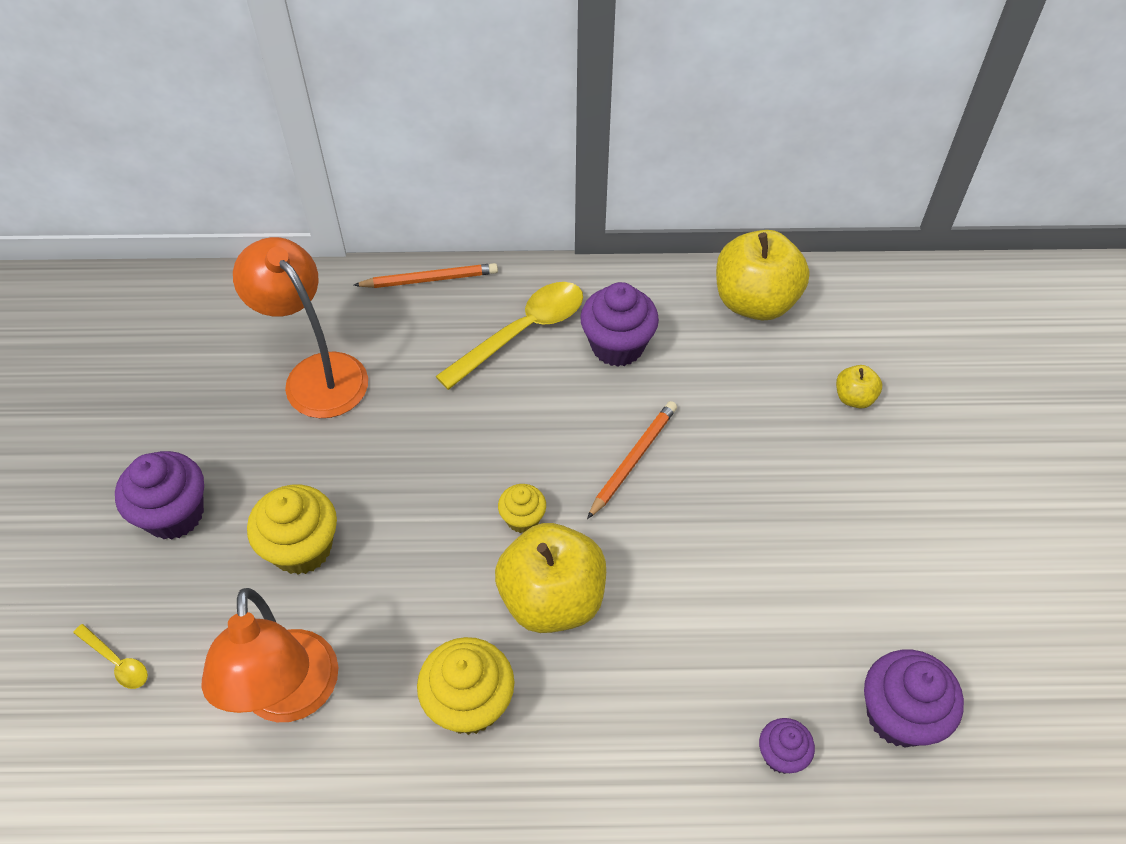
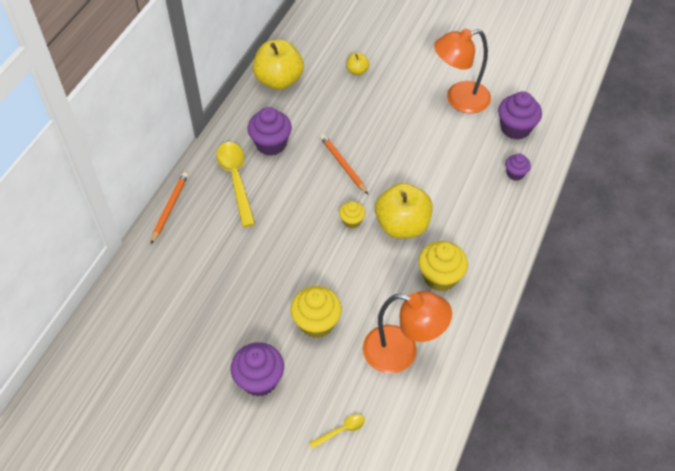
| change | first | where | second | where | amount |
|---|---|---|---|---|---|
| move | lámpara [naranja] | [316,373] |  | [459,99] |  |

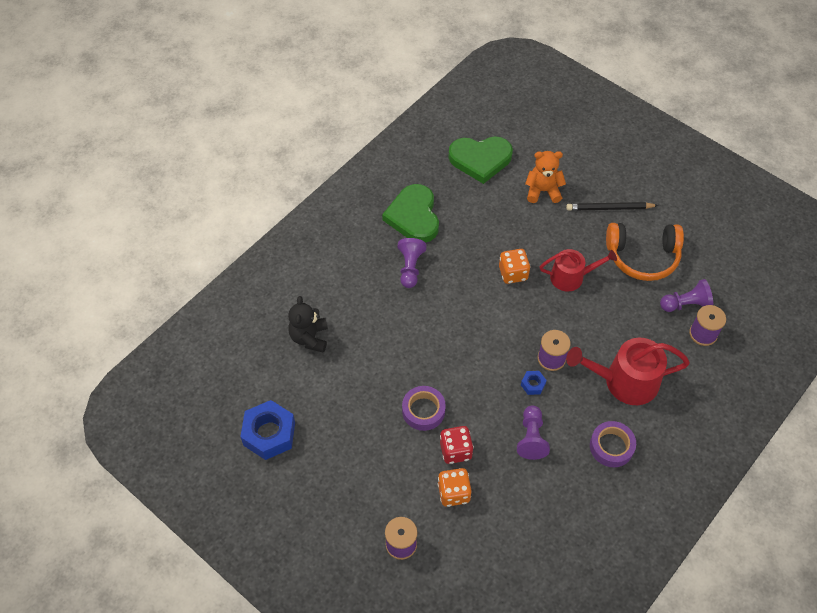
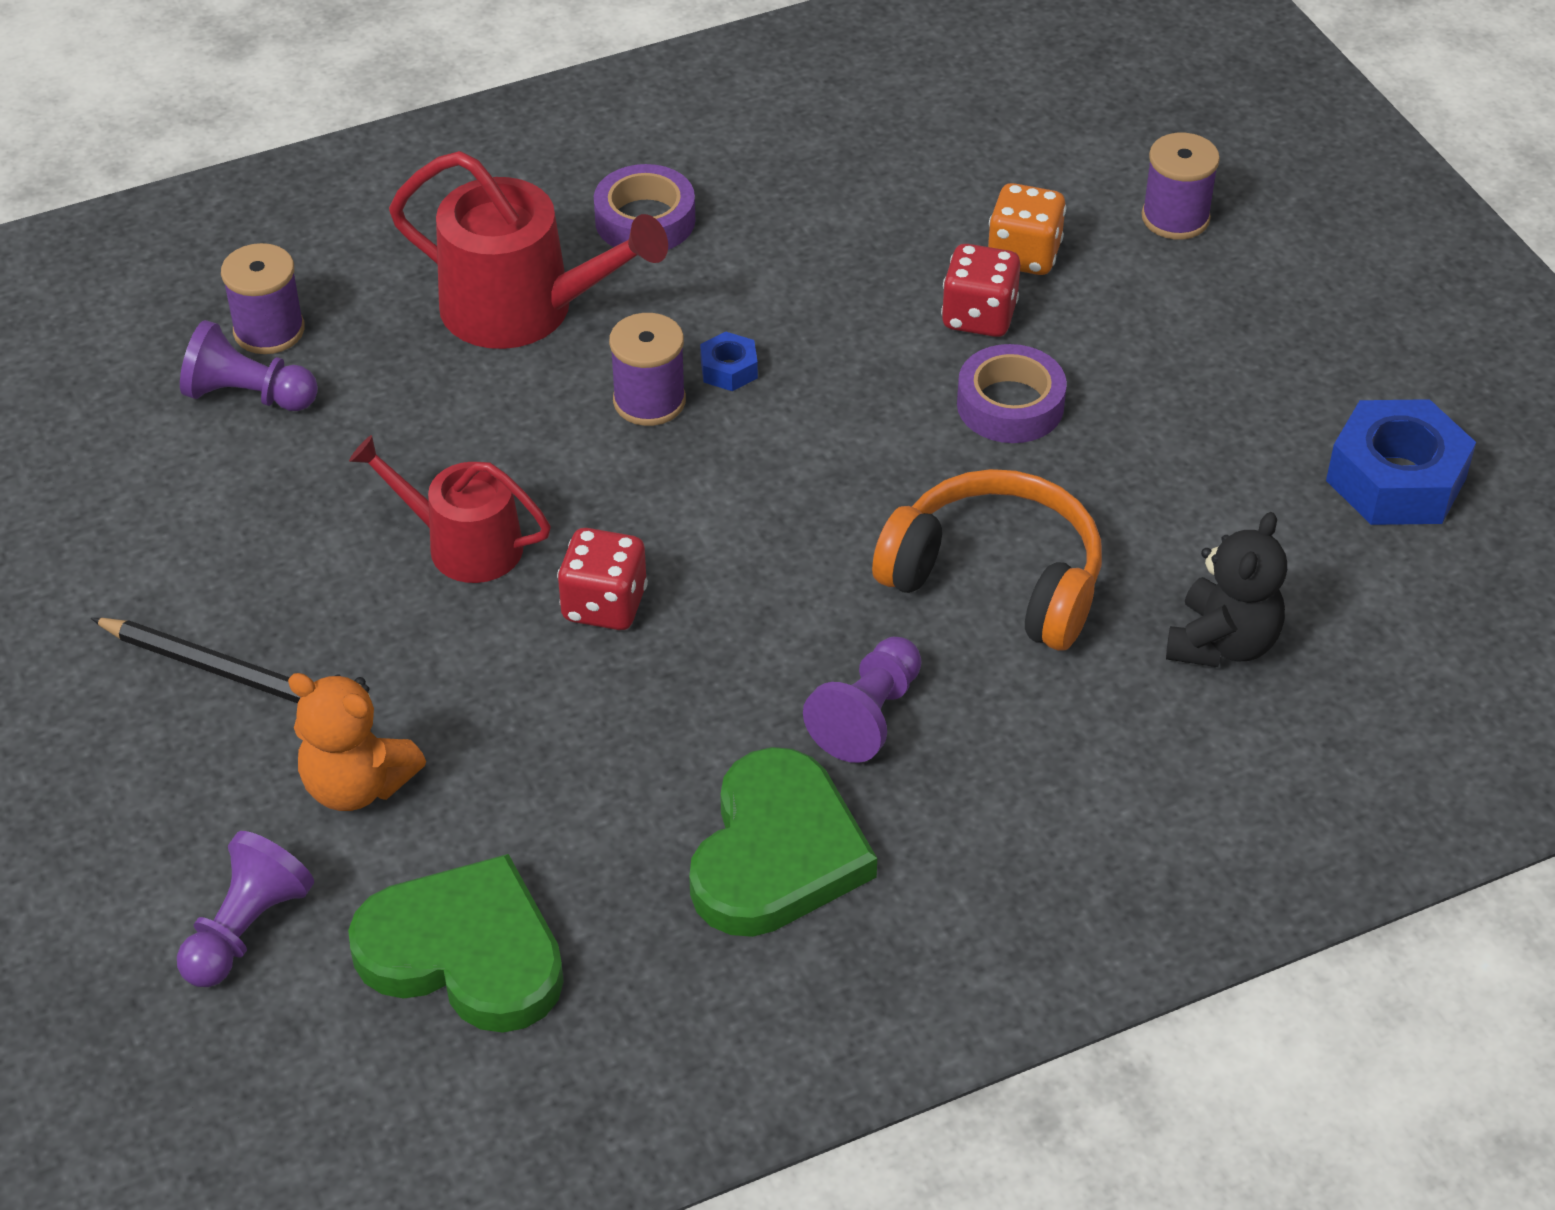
| change | first | where | second | where | amount |
|---|---|---|---|---|---|
| recolor | dado [naranja] | [513,273] | dado [rojo] | [604,605] |  |
| move | peón [morado] | [531,438] |  | [246,929] |  |
| move | auriculares [naranja] | [642,257] |  | [996,579] |  |

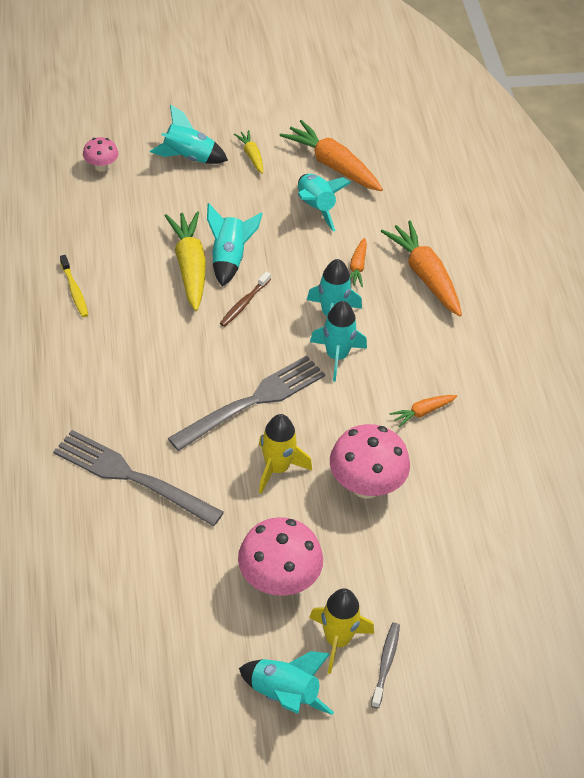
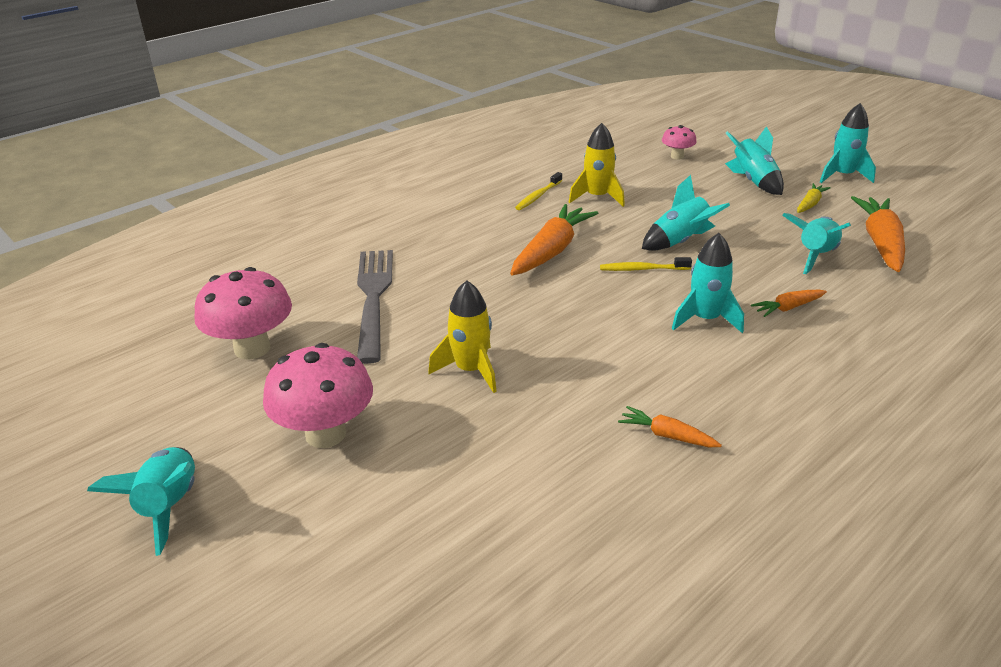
| change | first | where | second | where | amount |
|---|---|---|---|---|---|
| delete | zanahoria [amarillo] | [189,266] |  |  |  |
| delete | tenedor [gris] | [253,401] |  |  |  |
| recolor | cepillo de dientes [marrón] | [244,303] | cepillo de dientes [amarillo] | [642,269] |  |
| move | cohete [amarillo] | [337,640] |  | [597,197] |  |
| move | cohete [turquesa] | [337,356] |  | [842,176] |  |
| move | seta [rosa] | [366,486] |  | [252,348] |  |
| delete | cepillo de dientes [gris] | [385,664] |  |  |  |
| move | zanahoria [naranja] | [424,275] |  | [552,250] |  |

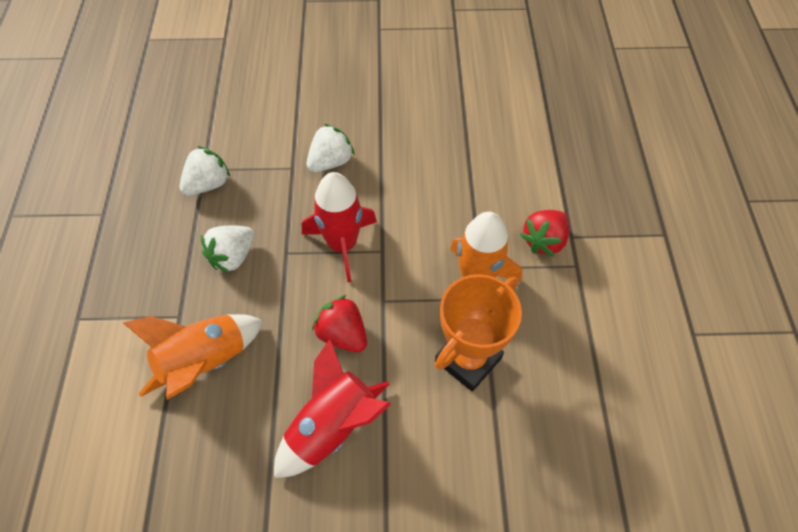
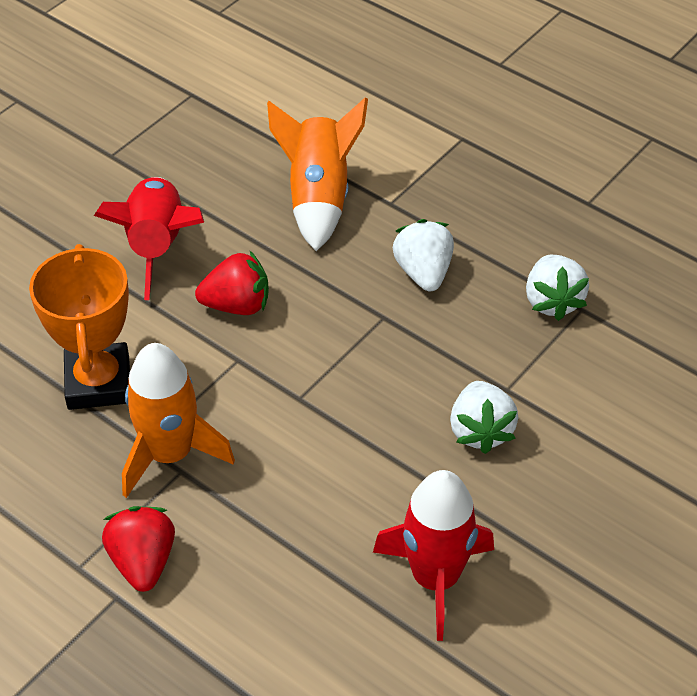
| change | first | where | second | where | amount |
|---|---|---|---|---|---|
| move | cohete [rojo] | [342,244] |  | [435,579] |  |

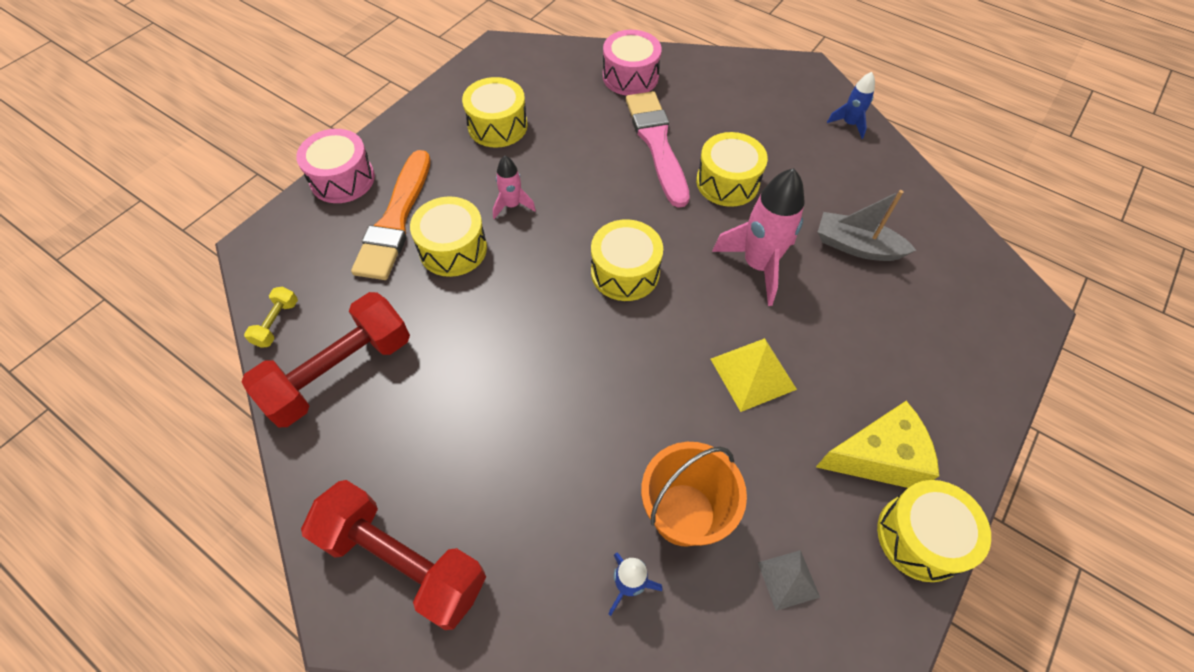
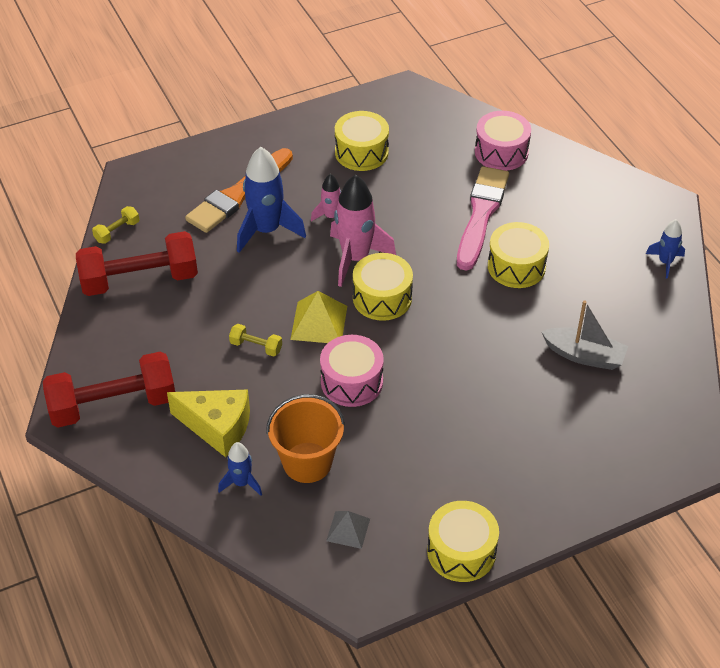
| change | first | where | second | where | amount |
|---|---|---|---|---|---|
| move | tambor [rosa] | [342,179] |  | [351,382] |  |
| rotate | mancuerna [rojo] | [403,561] |  | [113,405] | 75 degrees counterclockwise |
| replace | tambor [amarillo] | [453,249] | cohete [azul] | [266,230] |  |
| move | pirámide [amarillo] | [753,373] |  | [319,322] |  |
| move | cohete [rosa] | [758,265] |  | [355,258] |  |
| move | queso [amarillo] | [877,457] |  | [217,427] |  |
| rotate | barco [gris] | [856,246] |  | [584,355] | 150 degrees clockwise |
| insert |  |  | mancuerna [amarillo] | [256,346] |  |

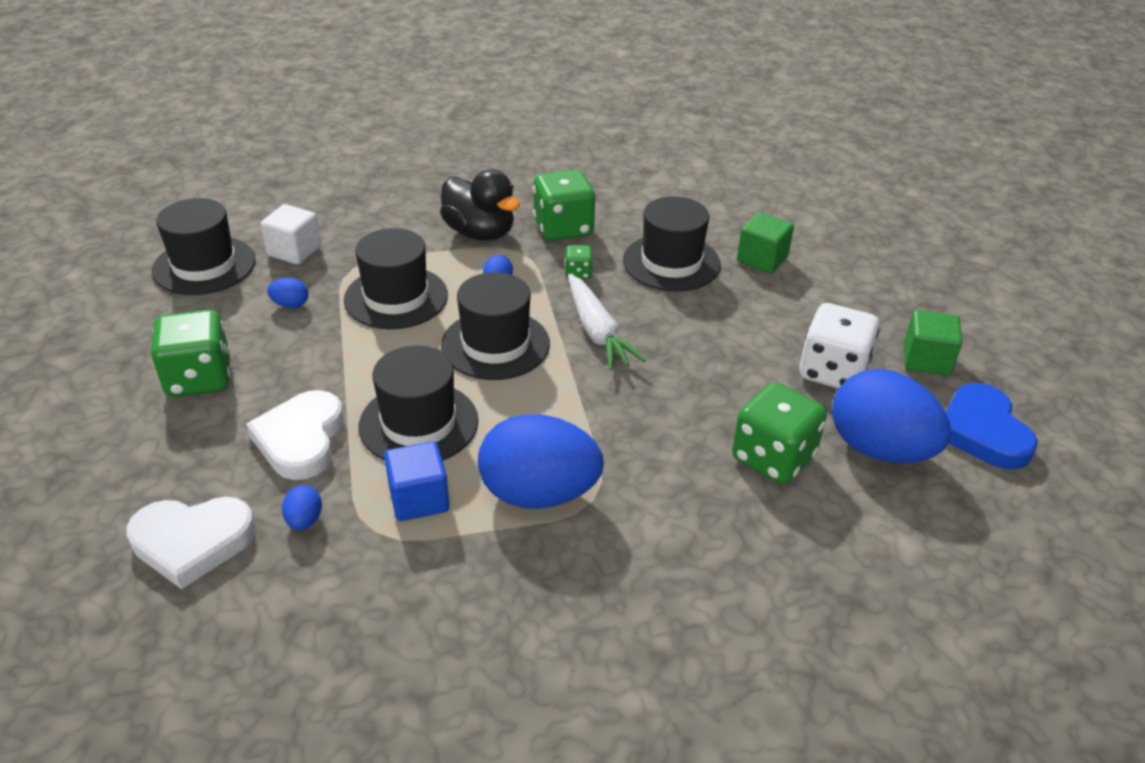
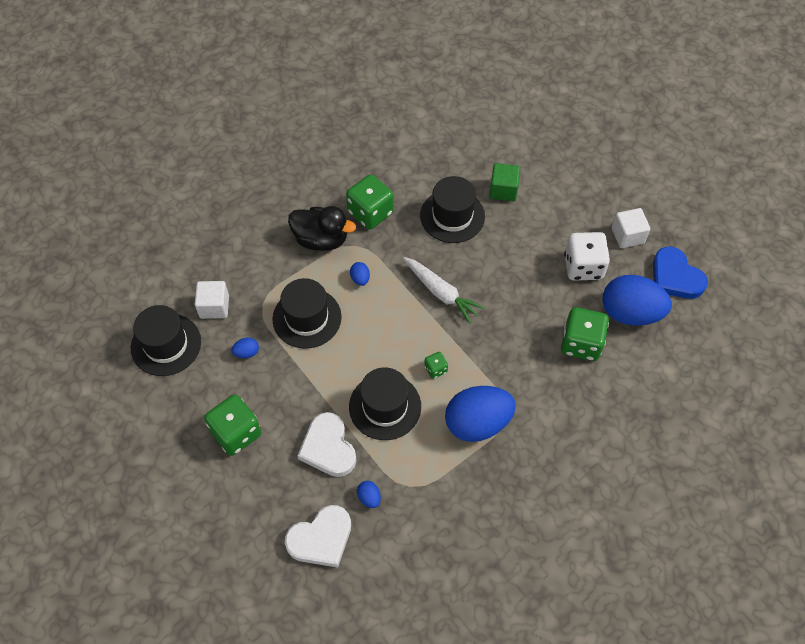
| change | first | where | second | where | amount |
|---|---|---|---|---|---|
| delete | cubo [azul] | [419,499] |  |  |  |
| delete | sombrero [negro] | [495,344] |  |  |  |
| move | dado [verde] | [578,273] |  | [435,369] |  |
| recolor | cubo [verde] | [926,360] | cubo [blanco] | [627,236] |  |

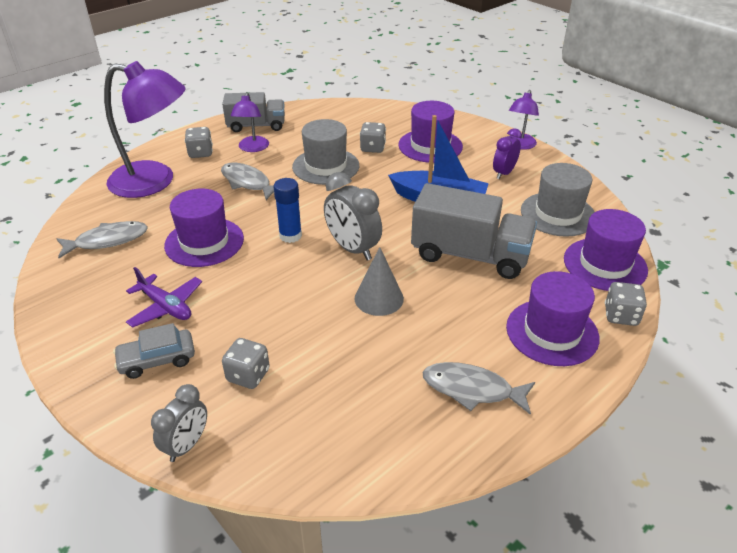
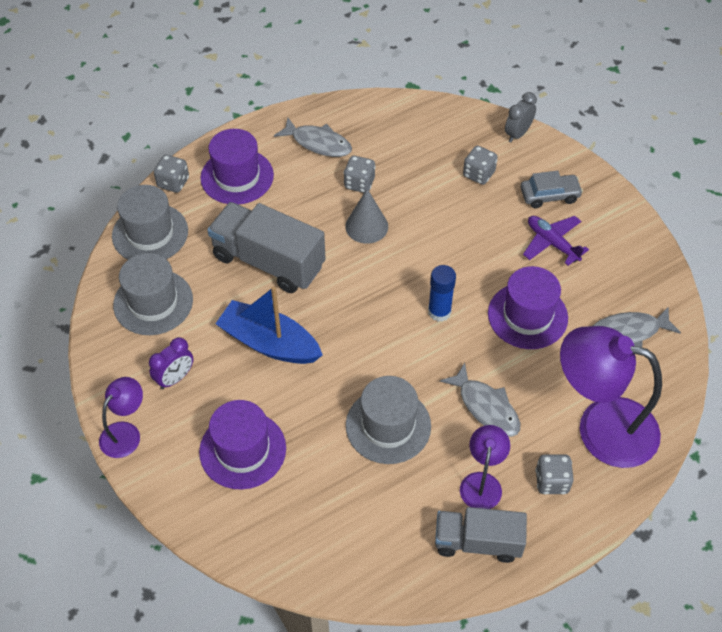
| change | first | where | second | where | amount |
|---|---|---|---|---|---|
| delete | despertador [gris] | [352,249] |  |  |  |
| move | dado [gris] | [372,148] |  | [359,183] |  |
| recolor | sombrero [morado] | [605,264] | sombrero [gris] | [150,233] |  |

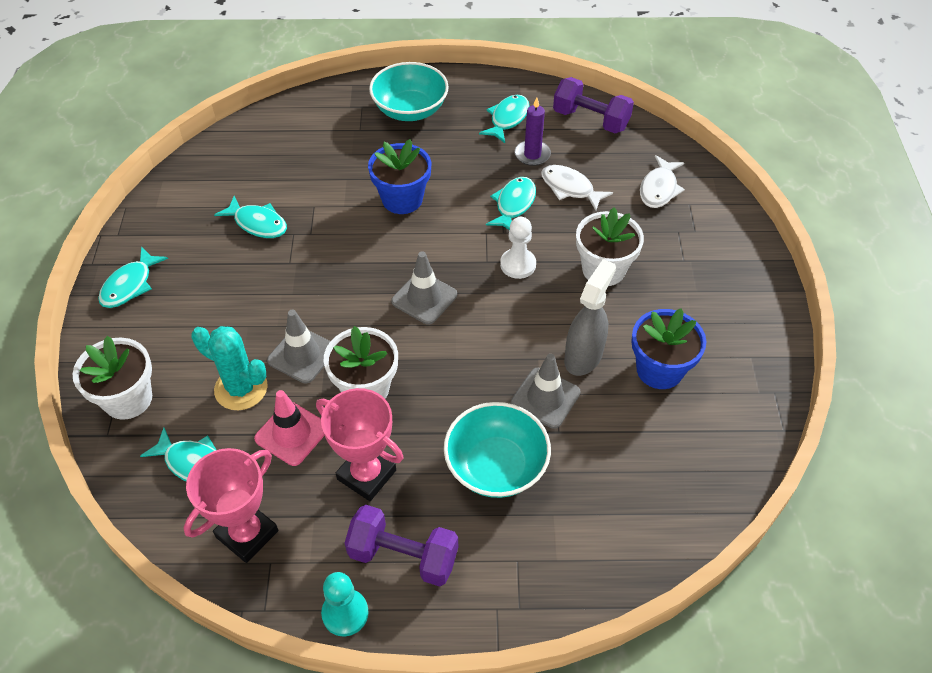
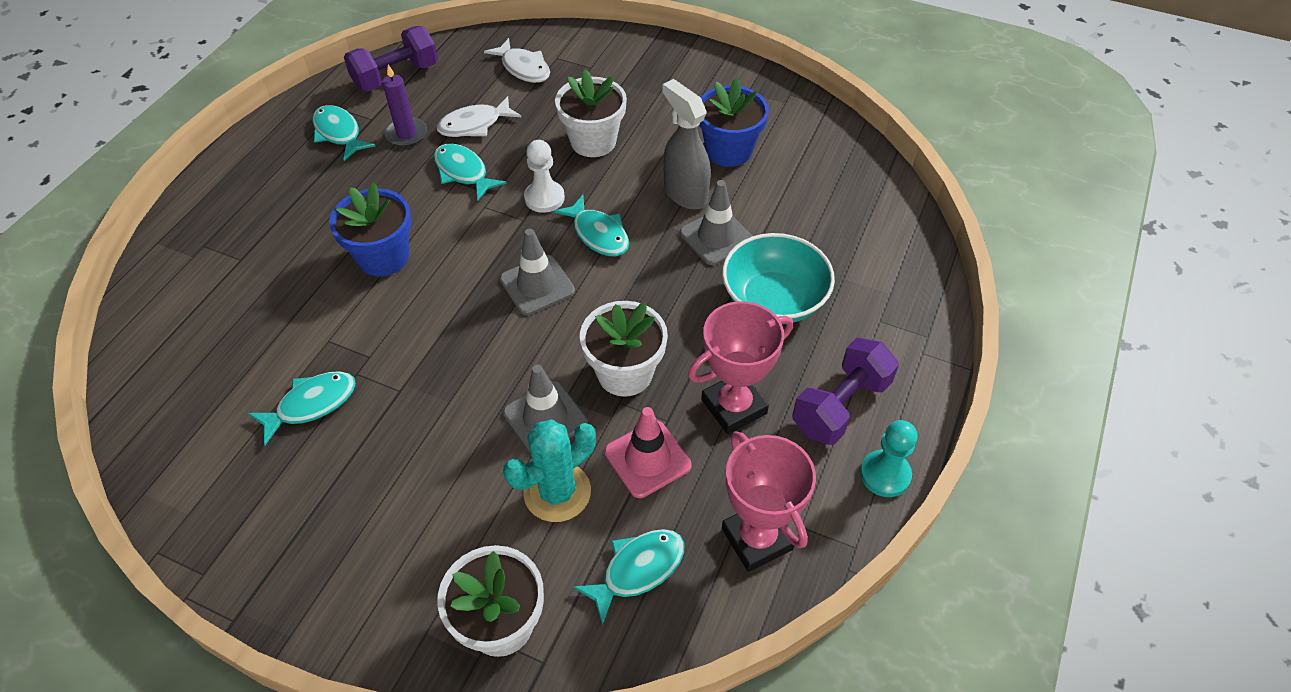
| change | first | where | second | where | amount |
|---|---|---|---|---|---|
| move | pez [turquesa] | [130,285] |  | [598,234] |  |
| delete | cuenco [turquesa] | [410,110] |  |  |  |

